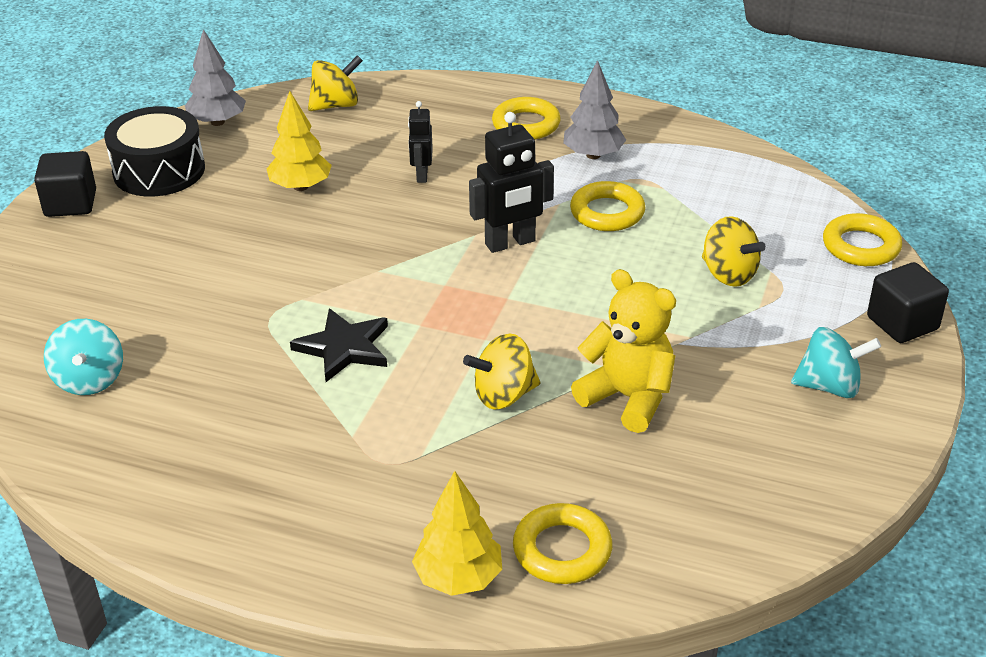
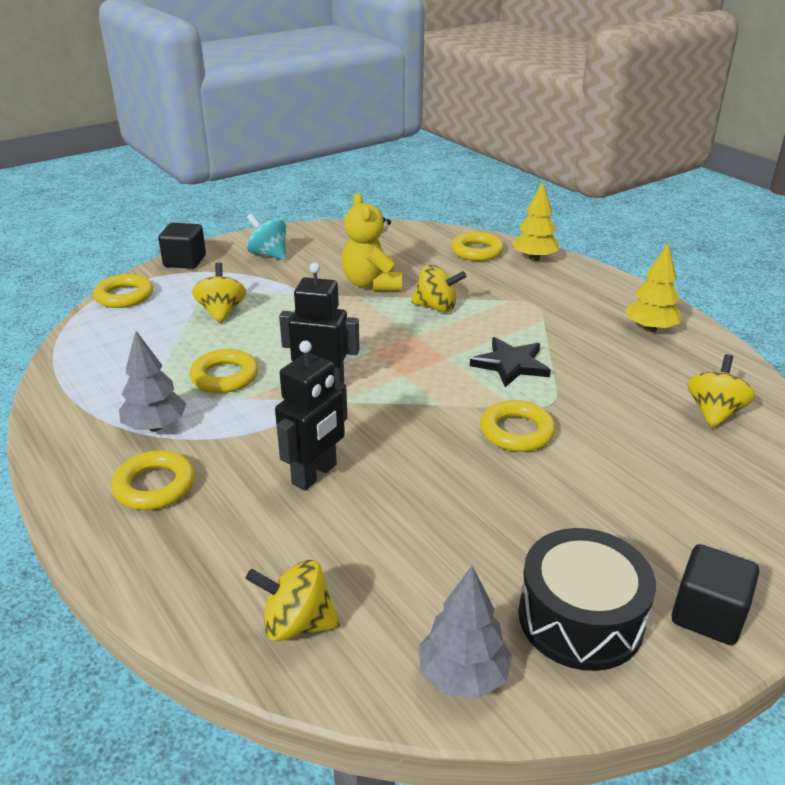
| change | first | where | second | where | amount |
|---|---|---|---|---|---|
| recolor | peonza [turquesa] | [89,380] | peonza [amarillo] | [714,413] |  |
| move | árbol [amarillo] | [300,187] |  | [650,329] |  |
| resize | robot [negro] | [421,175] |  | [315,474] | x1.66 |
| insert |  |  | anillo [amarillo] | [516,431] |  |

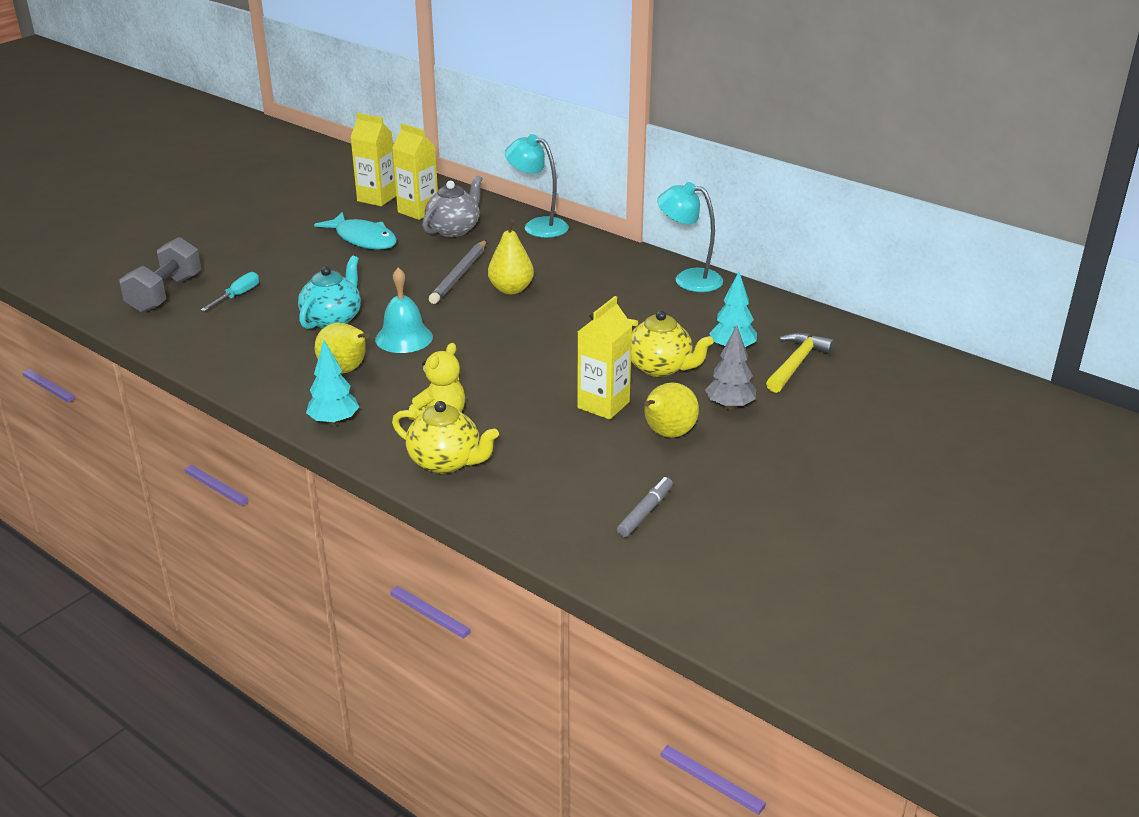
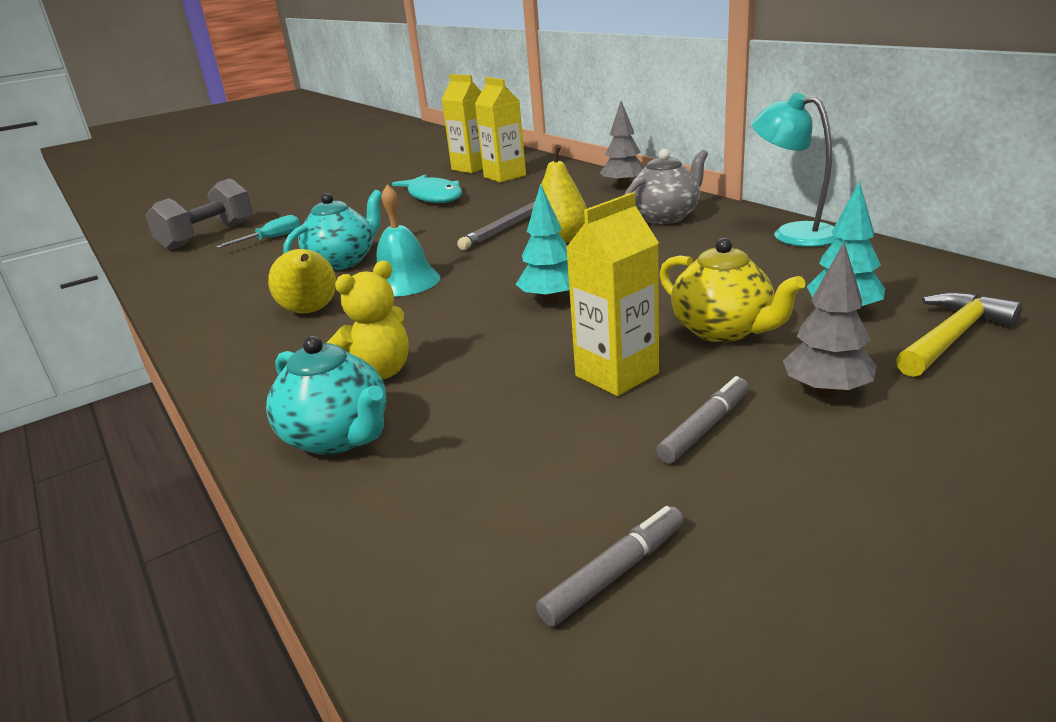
| change | first | where | second | where | amount |
|---|---|---|---|---|---|
| move | árbol [turquesa] | [334,422] |  | [550,300] |  |
| recolor | tetera [amarillo] | [445,462] | tetera [turquesa] | [338,437] |  |
| move | tetera [gris] | [454,230] |  | [665,217] |  |
| replace | lámpara [turquesa] | [538,226] | árbol [gris] | [623,186] |  |
| replace | pera [amarillo] | [667,434] | rotulador [gris] | [705,428] |  |

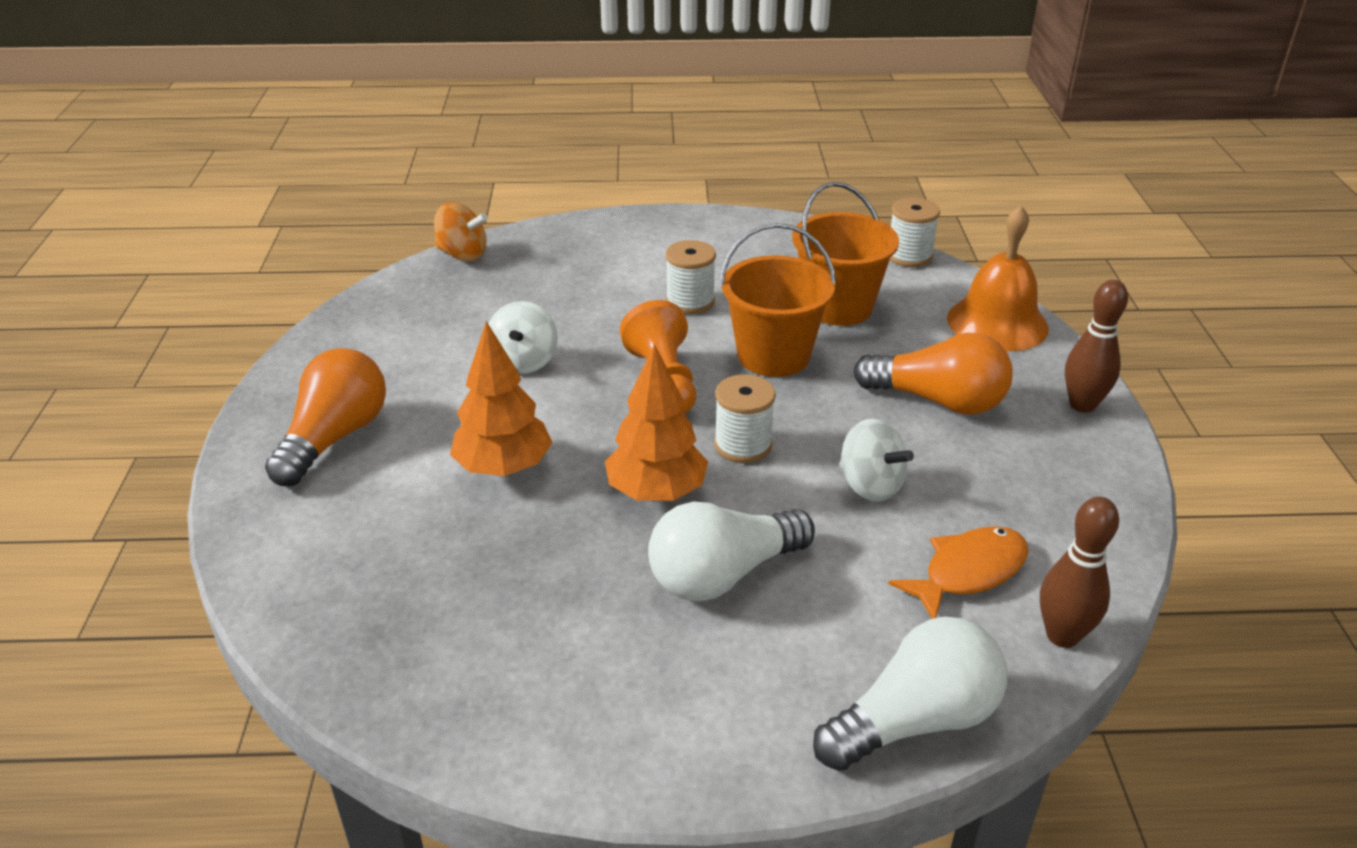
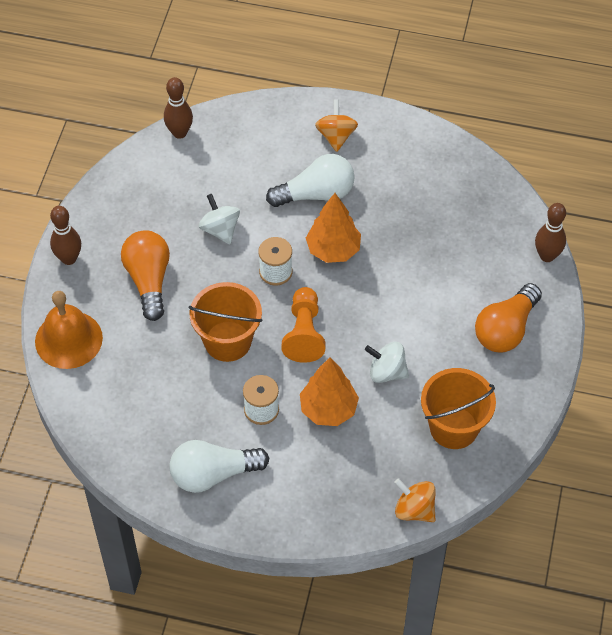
| change | first | where | second | where | amount |
|---|---|---|---|---|---|
| move | árbol [naranja] | [503,468] |  | [328,409] |  |
| rotate | peonza [blanco] | [524,361] |  | [387,372] | 90 degrees counterclockwise |
| move | balde [naranja] | [838,307] |  | [454,427] |  |
| move | bombilla [blanco] | [914,721] |  | [213,474] |  |
| rotate | bombilla [naranja] | [938,401] |  | [149,280] | 45 degrees clockwise |
| delete | pez [naranja] | [968,572] |  |  |  |
| delete | carrete [blanco] | [909,256] |  |  |  |
| insert |  |  | peonza [naranja] | [336,136] |  |
| insert |  |  | bolo [marrón] | [547,256] |  |

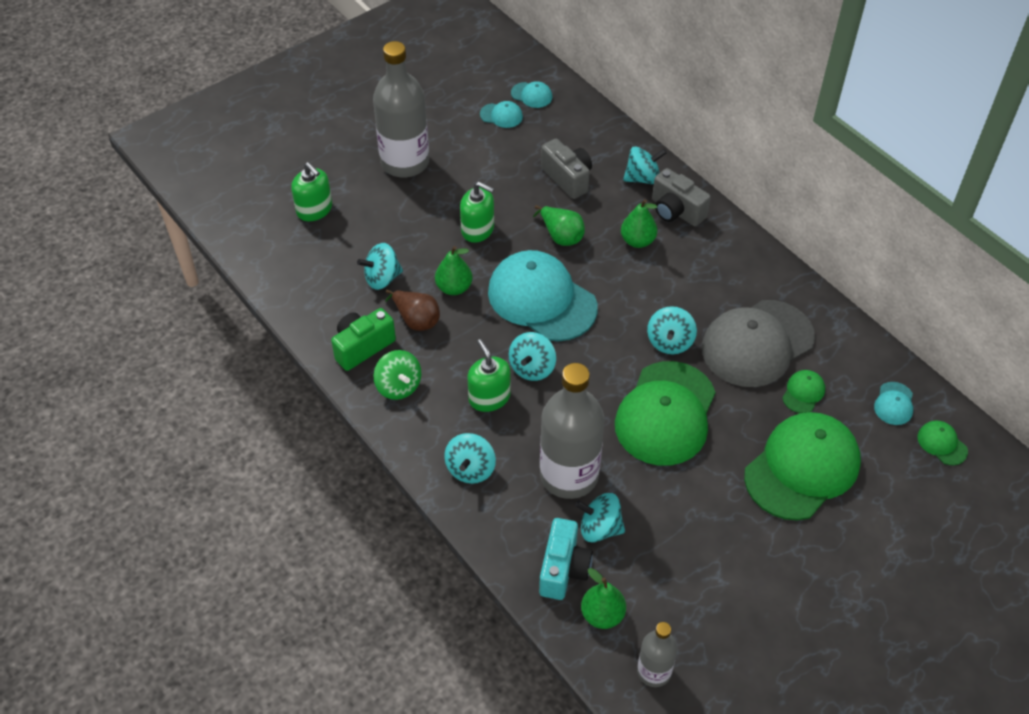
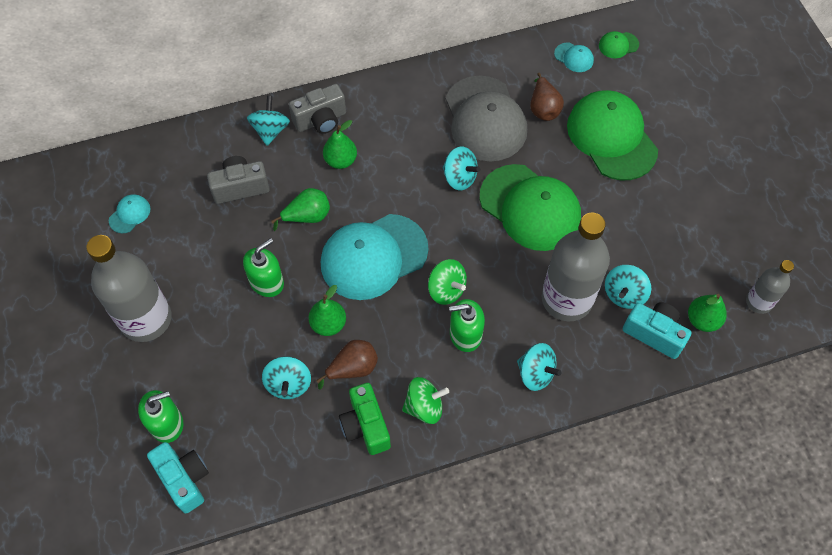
| change | first | where | second | where | amount |
|---|---|---|---|---|---|
| recolor | peonza [turquesa] | [532,368] | peonza [verde] | [446,290] |  |
| delete | gorra [turquesa] | [531,95] |  |  |  |
| replace | gorra [verde] | [803,392] | pera [marrón] | [543,108] |  |
| insert |  |  | cámara [turquesa] | [184,479] |  |

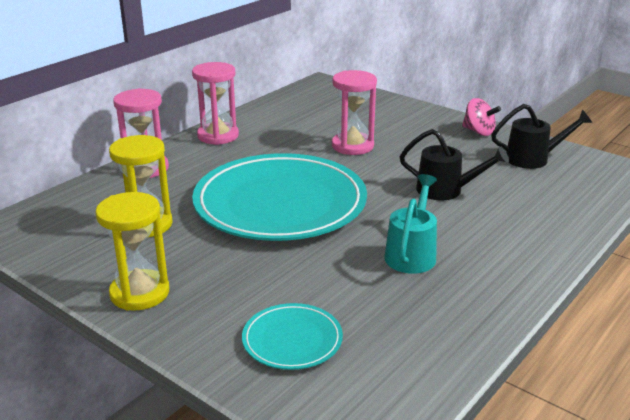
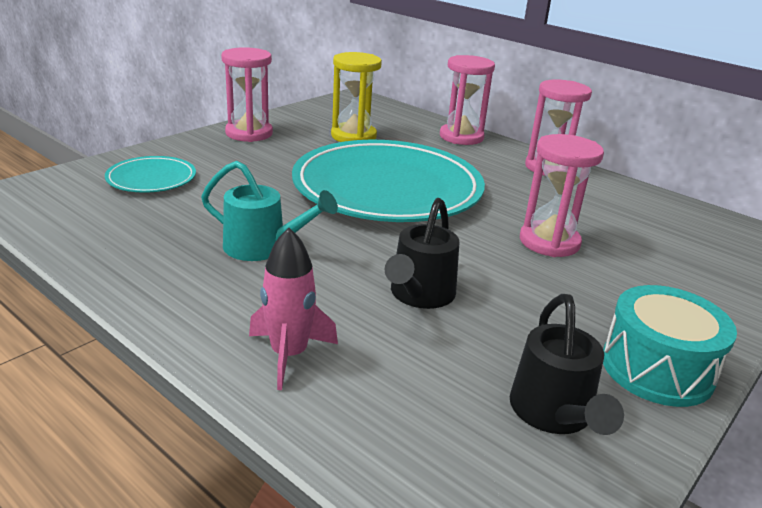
| change | first | where | second | where | amount |
|---|---|---|---|---|---|
| recolor | reloj de arena [amarillo] | [140,293] | reloj de arena [rosa] | [249,133] |  |
| replace | peonza [rosa] | [478,132] | tambor [turquesa] | [657,368] |  |
| insert |  |  | cohete [rosa] | [289,354] |  |

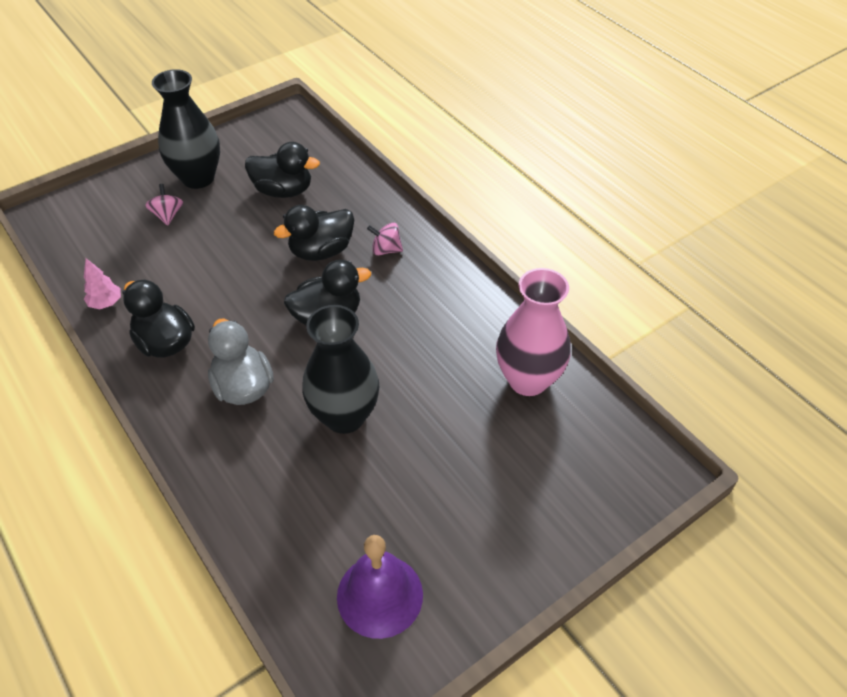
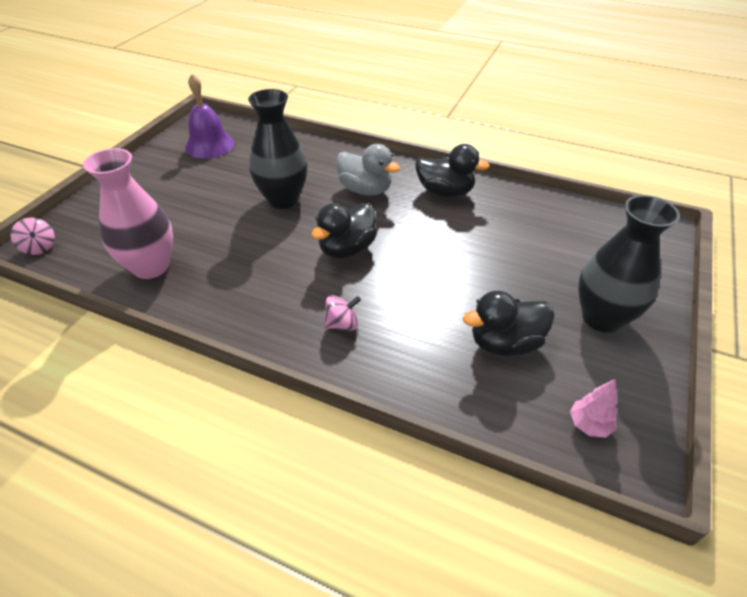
| change | first | where | second | where | amount |
|---|---|---|---|---|---|
| move | árbol [rosa] | [106,303] |  | [589,425] |  |
| move | peonza [rosa] | [168,215] |  | [39,247] |  |
| delete | pato [negro] | [321,251] |  |  |  |

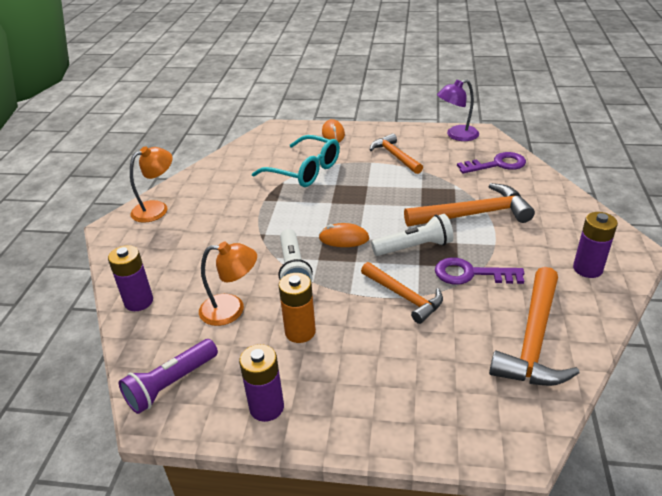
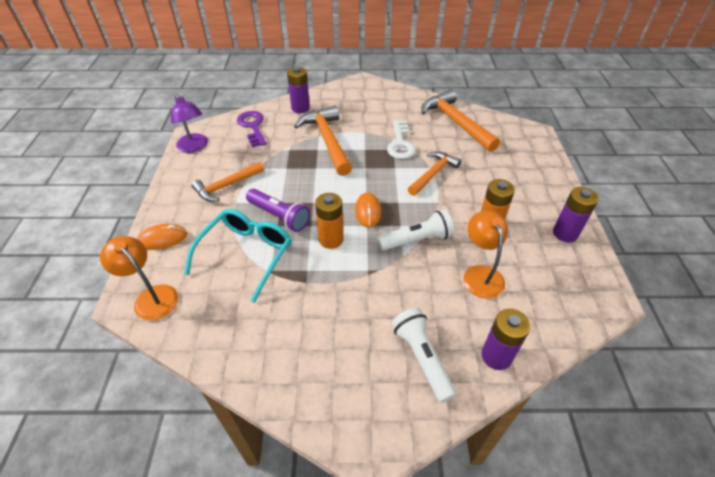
| change | first | where | second | where | amount |
|---|---|---|---|---|---|
| move | lámpara de mano [morado] | [171,384] |  | [279,216] |  |
| move | lámpara [naranja] | [157,208] |  | [151,297] |  |
| move | lámpara de mano [blanco] | [414,247] |  | [422,358] |  |
| recolor | llave [morado] | [471,274] | llave [blanco] | [400,143] |  |
| rotate | martillo [naranja] | [533,340] |  | [455,122] | 135 degrees counterclockwise |
| move | pila [morado] | [587,269] |  | [300,108] |  |
| insert |  |  | pila [naranja] | [331,239] |  |

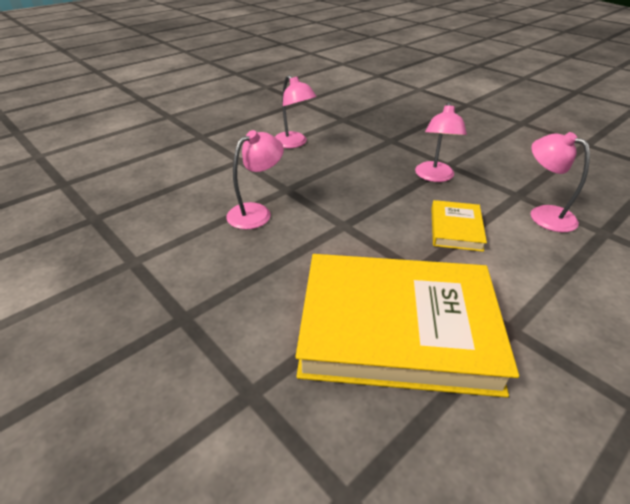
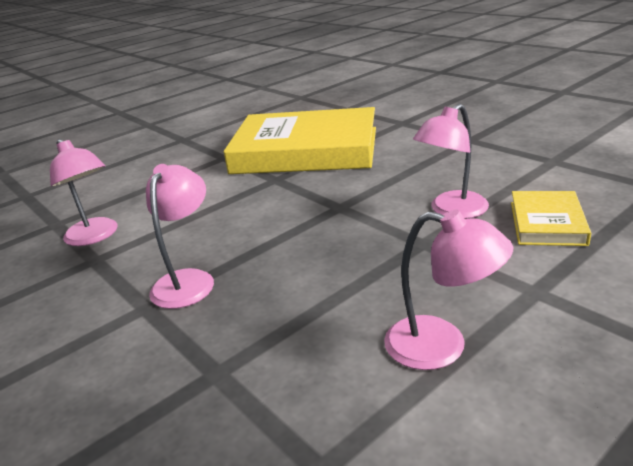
| change | first | where | second | where | amount |
|---|---|---|---|---|---|
| rotate | lámpara [rosa] | [294,143] |  | [442,346] | 150 degrees clockwise |
| move | libro [amarillo] | [456,229] |  | [547,223] |  |

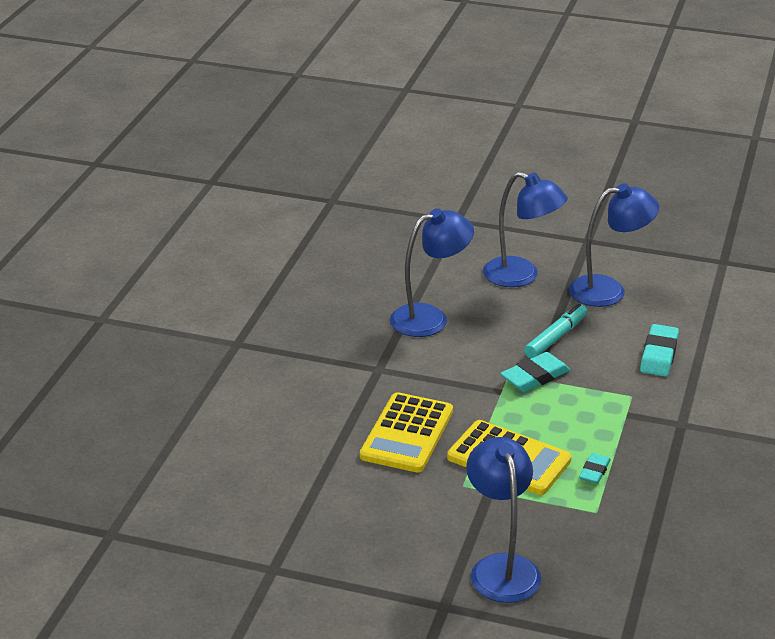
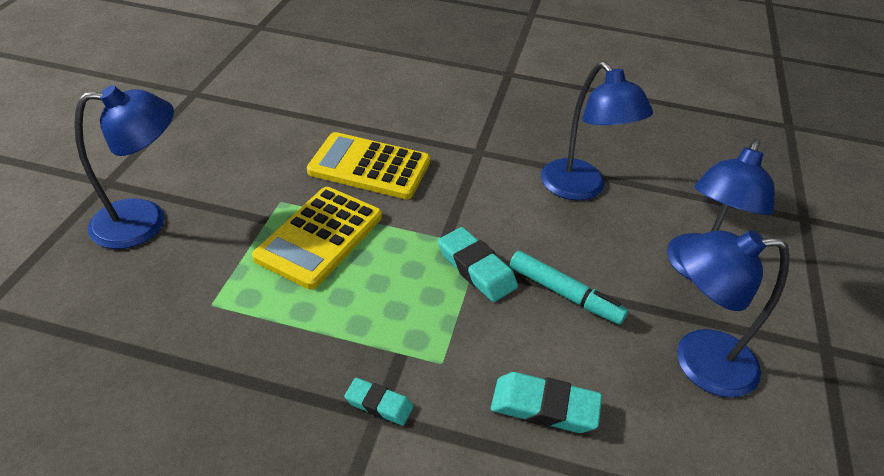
| change | first | where | second | where | amount |
|---|---|---|---|---|---|
| rotate | lámpara [azul] | [609,290] |  | [698,362] | 105 degrees clockwise |
| move | goma de borrar [turquesa] | [594,471] |  | [379,404] |  |

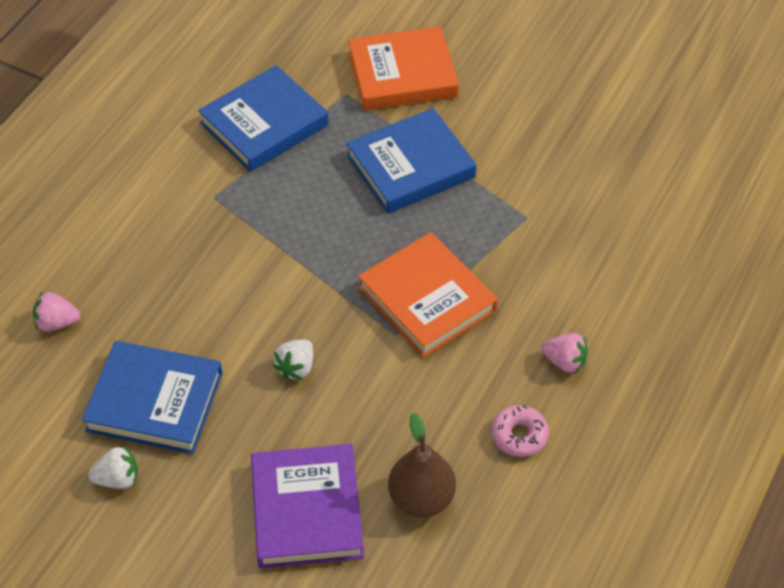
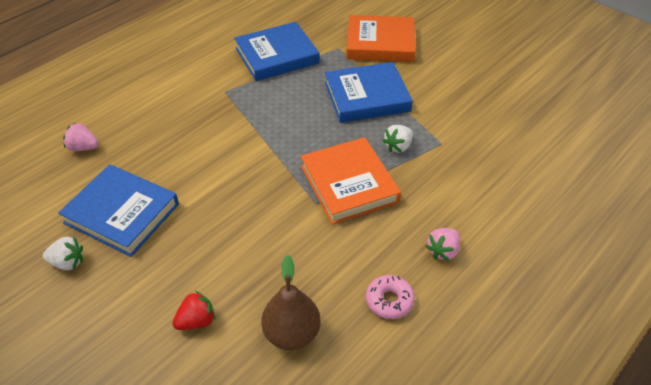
| change | first | where | second | where | amount |
|---|---|---|---|---|---|
| replace | libro [morado] | [307,510] | fresa [rojo] | [196,321] |  |
| move | fresa [blanco] | [296,368] |  | [398,146] |  |
| rotate | fresa [rosa] | [564,362] |  | [443,251] | 90 degrees clockwise |

